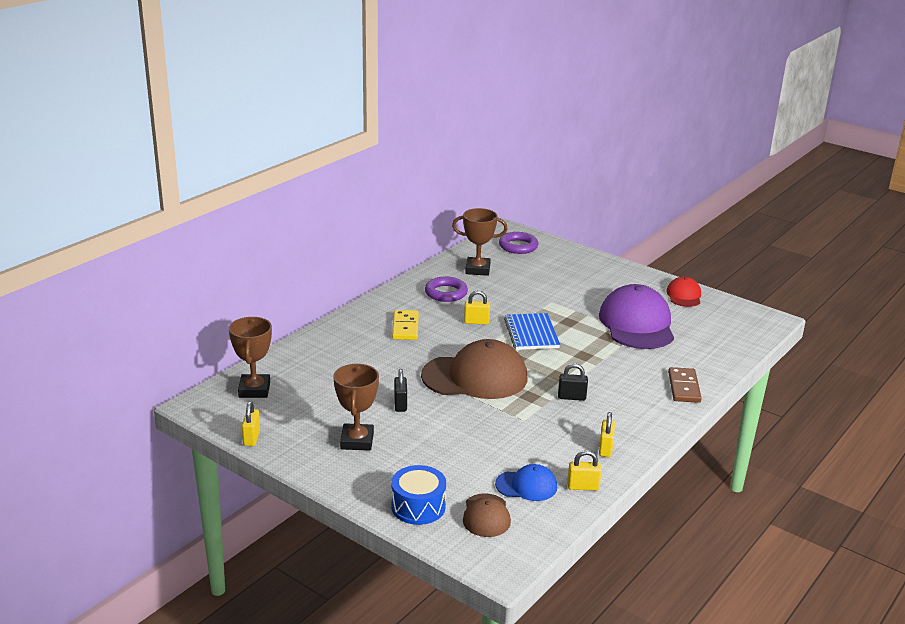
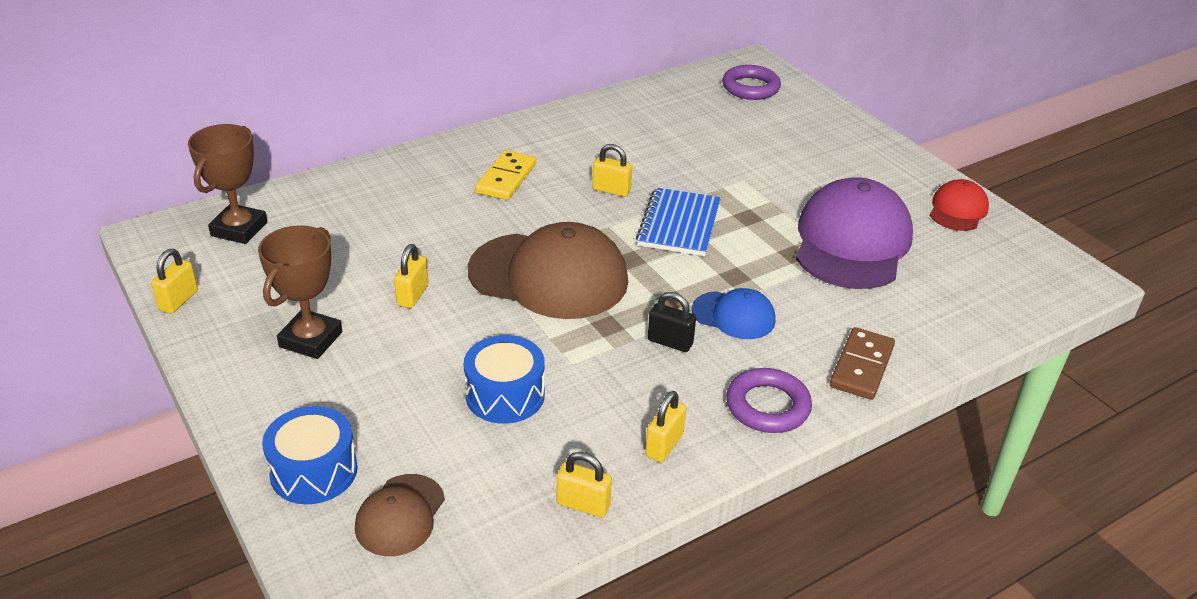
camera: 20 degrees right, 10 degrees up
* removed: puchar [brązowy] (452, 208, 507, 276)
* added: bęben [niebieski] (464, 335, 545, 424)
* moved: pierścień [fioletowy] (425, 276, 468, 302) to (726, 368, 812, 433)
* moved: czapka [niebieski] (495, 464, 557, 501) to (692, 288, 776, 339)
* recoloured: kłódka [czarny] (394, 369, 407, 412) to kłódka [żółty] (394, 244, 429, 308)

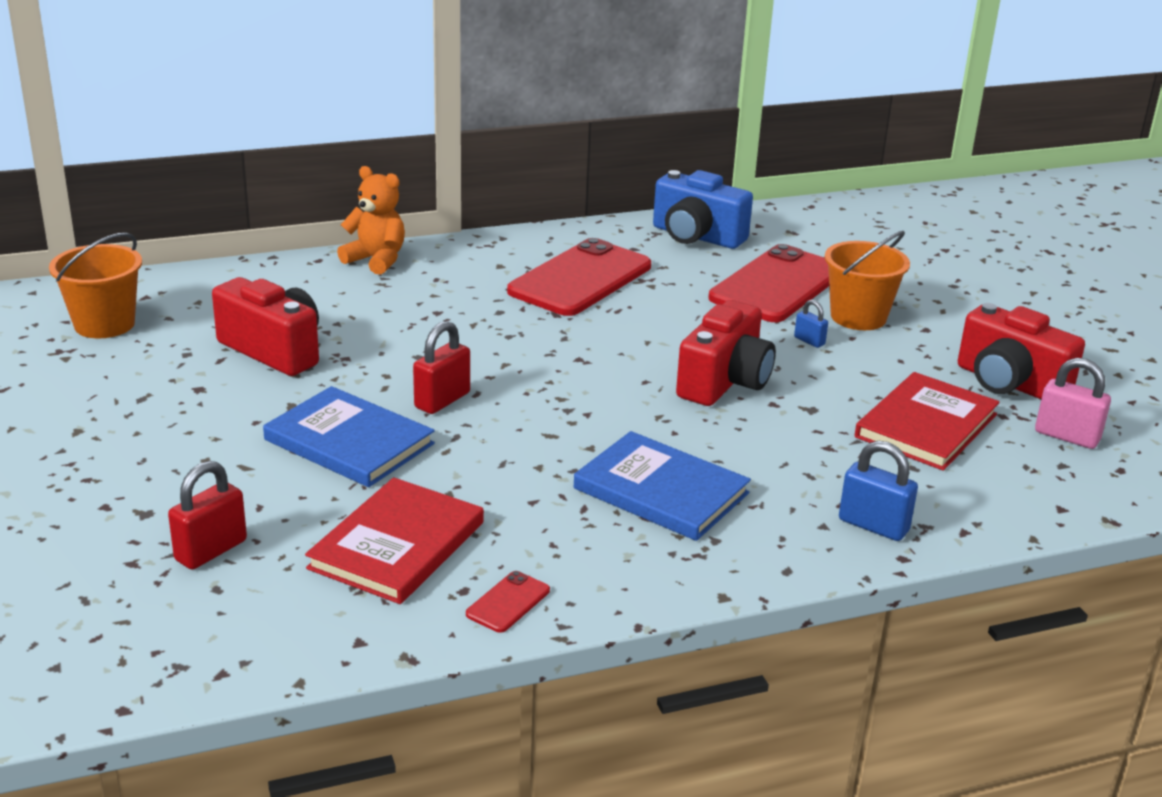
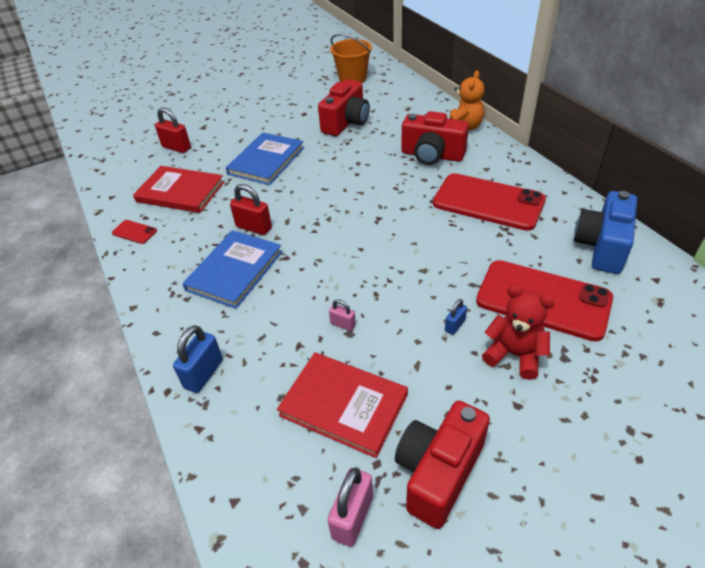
camera: 85 degrees right, 15 degrees up
* added: kłódka [różowy] (329, 299, 356, 331)
* moved: kłódka [czerwony] (413, 321, 470, 414) to (230, 184, 272, 235)
* moved: aparat fotograficzny [czerwony] (676, 300, 776, 406) to (401, 111, 469, 165)
* replaced: wiadro [pomarańczowy] (825, 231, 910, 330) to miś [czerwony] (482, 285, 555, 380)

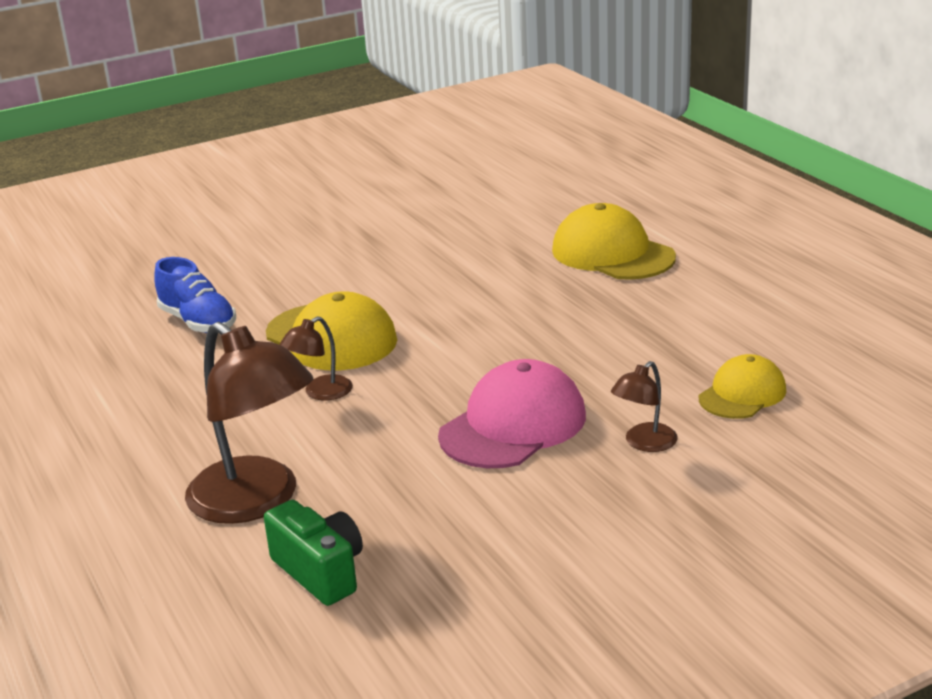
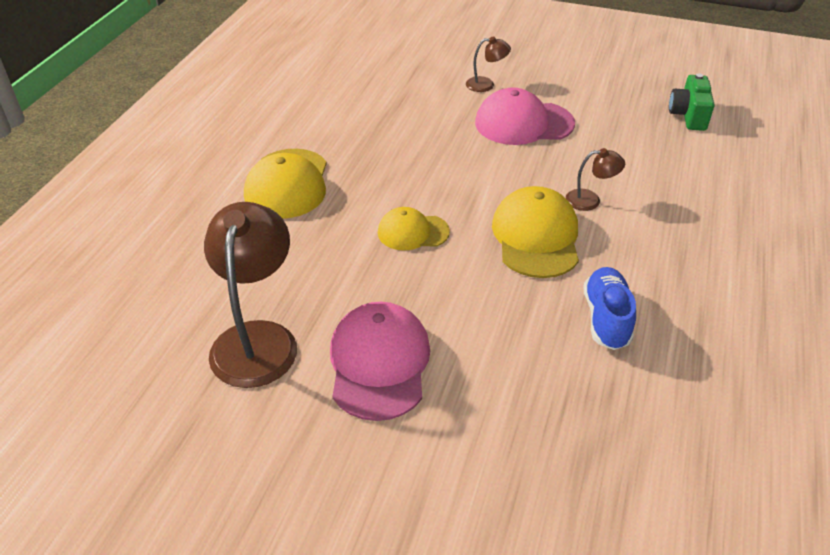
camera: 135 degrees left, 15 degrees up
* added: czapka [różowy] (330, 302, 430, 421)
* moved: lampka [brązowy] (185, 322, 313, 524) to (204, 202, 297, 388)
* moved: czapka [żółty] (699, 354, 786, 419) to (378, 207, 450, 251)

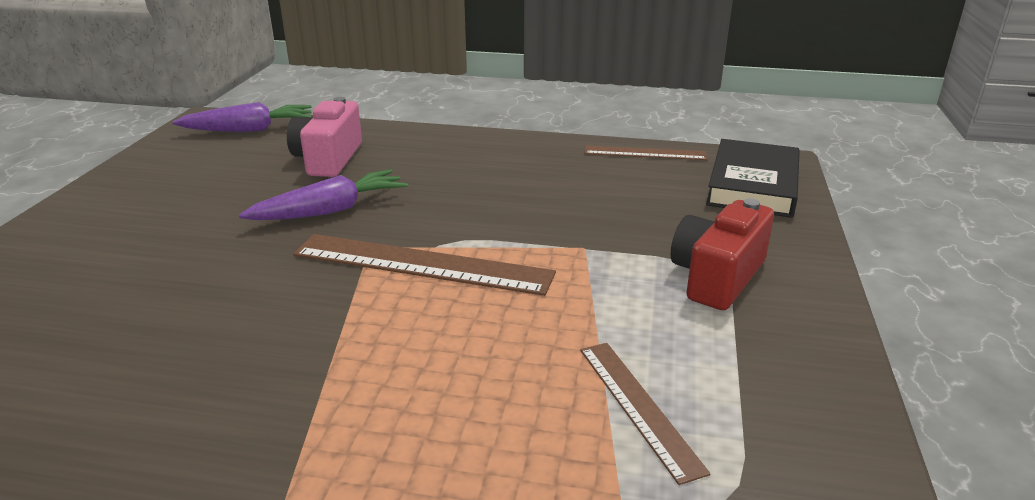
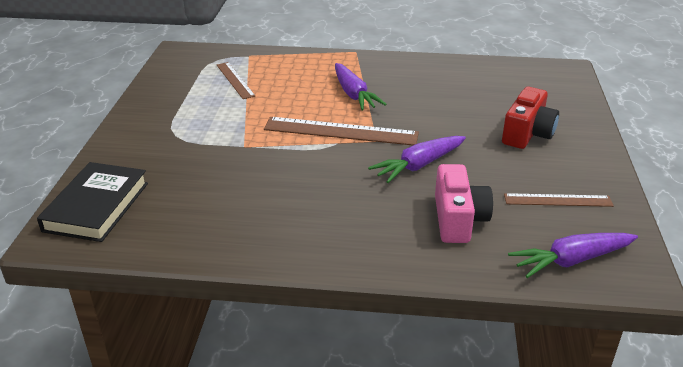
camera: 175 degrees right, 5 degrees up
* added: marchewka [fioletowy] (335, 63, 387, 110)
* moved: linijka [brązowy] (584, 145, 707, 160) to (504, 193, 614, 207)
* moved: aparat fotograficzny [czerwony] (671, 198, 774, 310) to (502, 87, 559, 149)

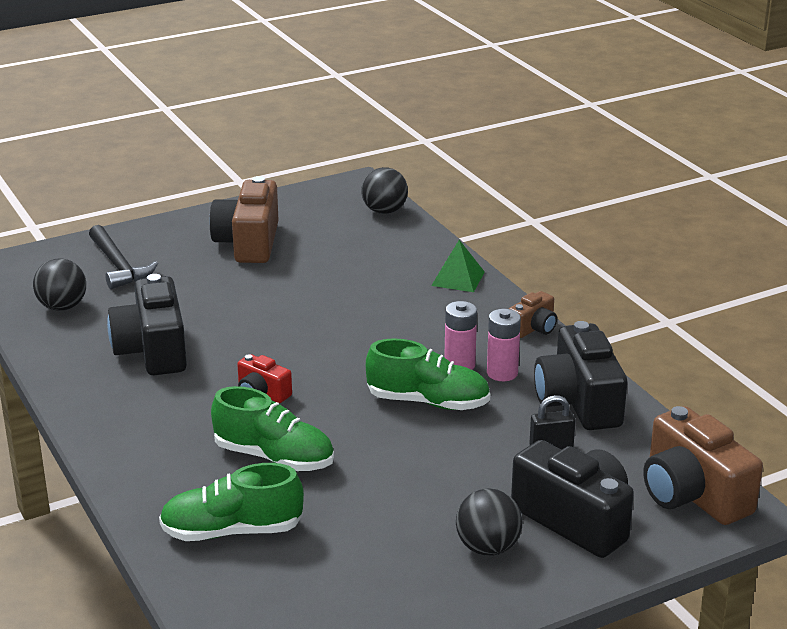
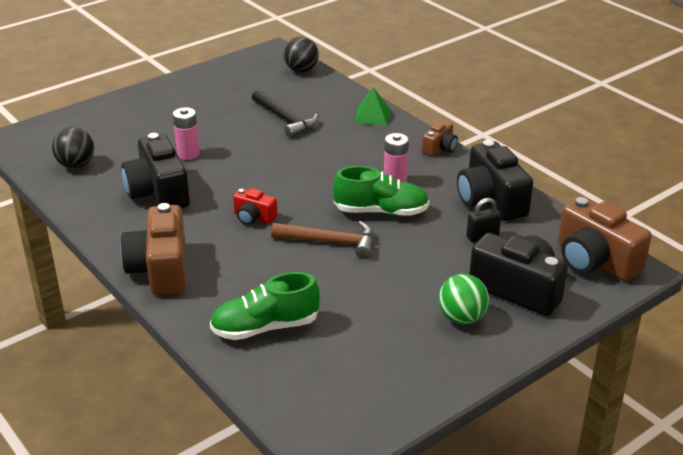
camera: 10 degrees left, 5 degrees up
* removed: but [zielony] (211, 386, 334, 471)
* added: młotek [brązowy] (271, 221, 374, 259)
* moved: młotek [czarny] (89, 225, 158, 289) to (252, 90, 318, 138)
* moved: aparat fotograficzny [brązowy] (209, 176, 279, 263) to (120, 203, 186, 295)
* moved: bateria [różowy] (487, 309, 521, 381) to (173, 107, 200, 160)
* recoloured: piłka [czarny] (456, 488, 522, 556) to piłka [zielony] (438, 274, 489, 324)

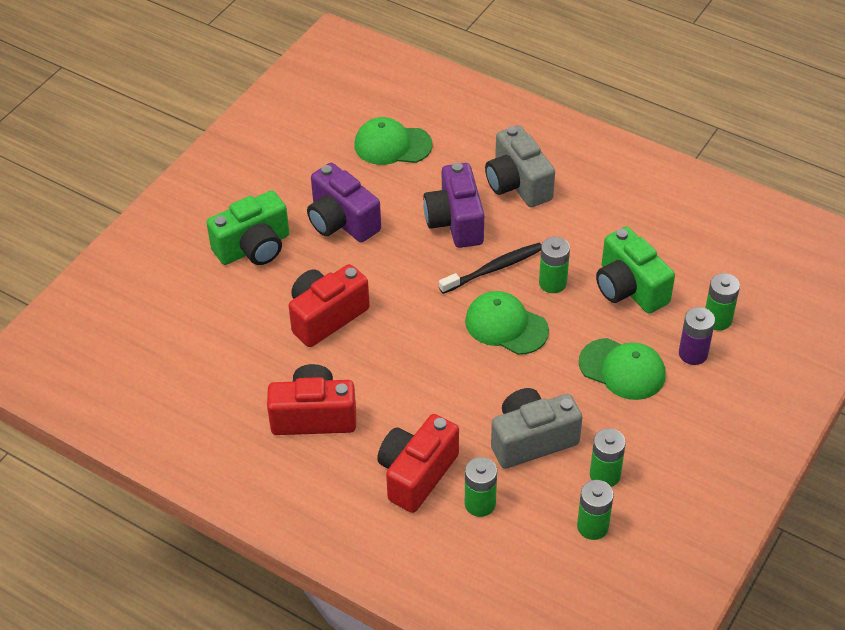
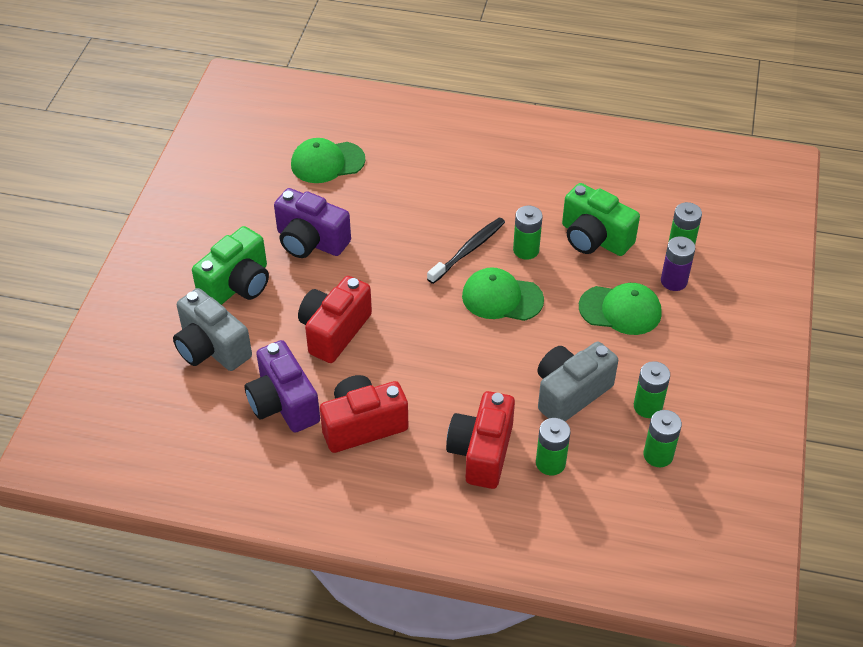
camera: 20 degrees left, 0 degrees up
* moved: aparat fotograficzny [fioletowy] (423, 163, 484, 248) to (245, 340, 320, 433)
* moved: aparat fotograficzny [szary] (485, 125, 555, 207) to (173, 288, 252, 371)

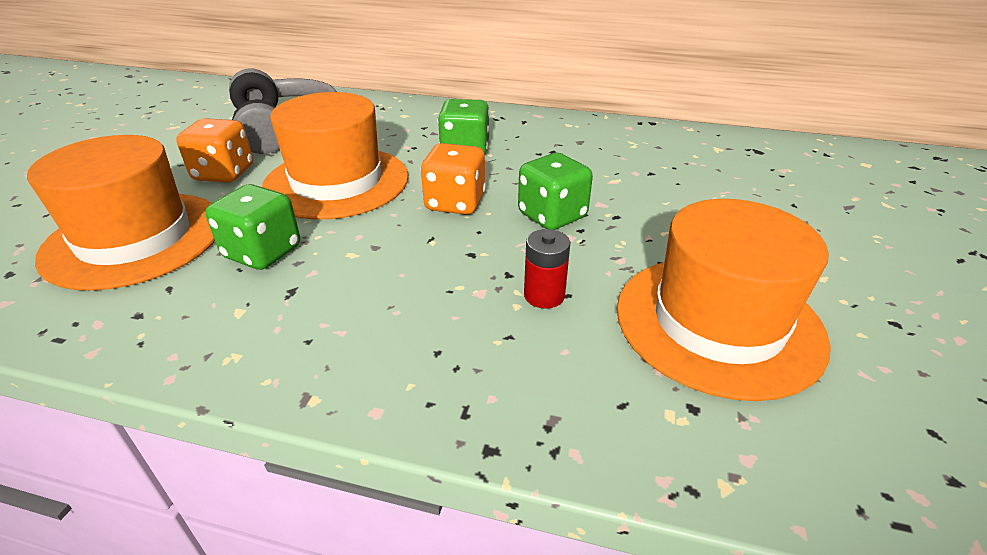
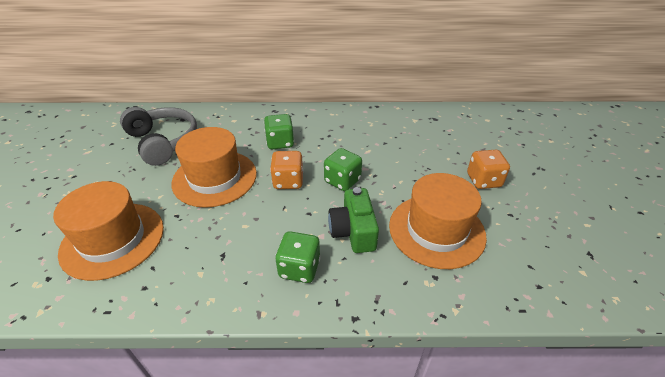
camera: 15 degrees left, 5 degrees up
* moved: kostka do gry [pomarańczowy] (176, 118, 253, 183) to (467, 150, 510, 189)
* moved: kostka do gry [zielony] (206, 184, 300, 270) to (275, 231, 321, 283)
* replaced: bateria [czerwony] (524, 229, 570, 309) to aparat fotograficzny [zielony] (328, 187, 379, 253)

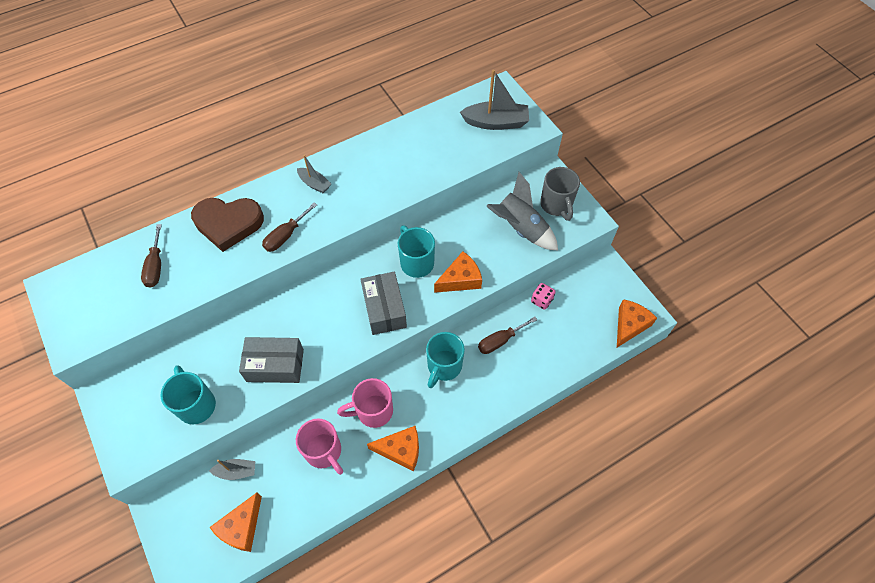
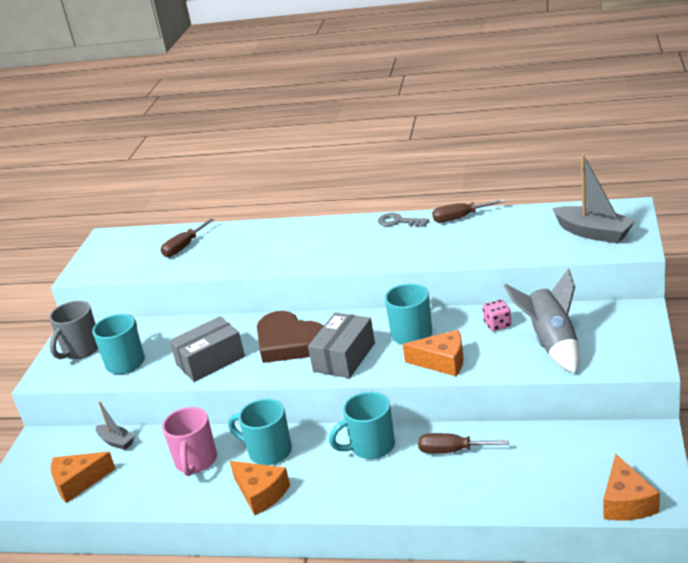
camera: 45 degrees right, 30 degrees down
* removed: łódka [szary] (297, 155, 331, 193)
* added: klucz [szary] (378, 213, 429, 227)
* moved: serce [brązowy] (191, 198, 264, 252) to (257, 311, 323, 363)
* moved: śrubokręt [brązowy] (262, 202, 317, 252) to (432, 199, 506, 223)
* moved: kostka do gry [różowy] (531, 283, 555, 310) to (483, 299, 512, 331)
* moved: kubek [szary] (540, 167, 580, 221) to (49, 301, 98, 359)
* recoloured: kubek [różowy] (337, 378, 393, 428) to kubek [turkusowy] (228, 399, 292, 465)
* turned: pudełko [szary] (239, 337, 304, 383) = (169, 316, 245, 382) 75 degrees counterclockwise
* turned: ser [pomarańczowy] (617, 299, 657, 347) = (603, 454, 660, 520) 105 degrees clockwise

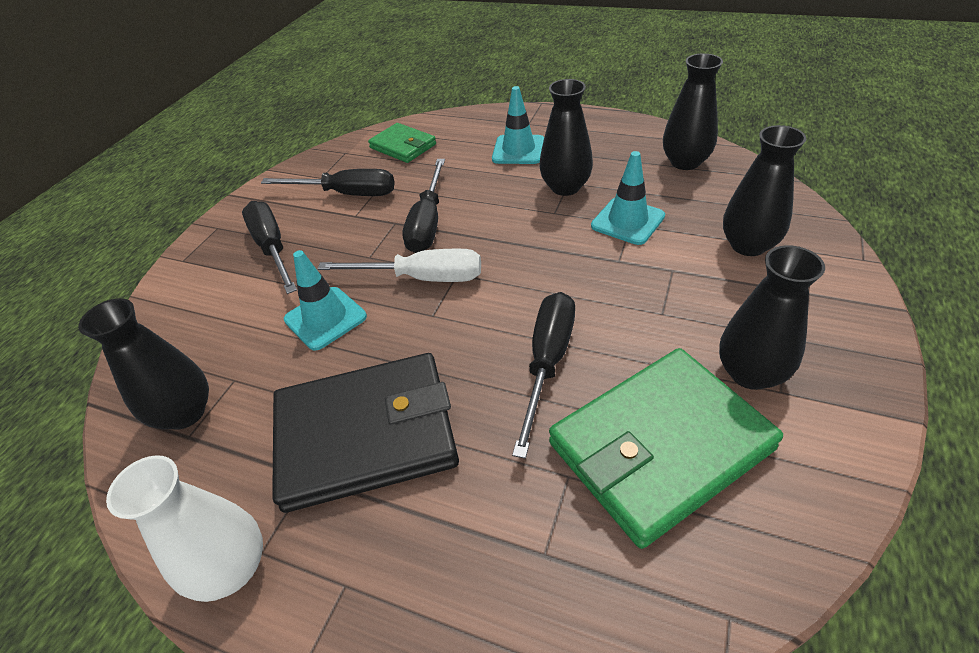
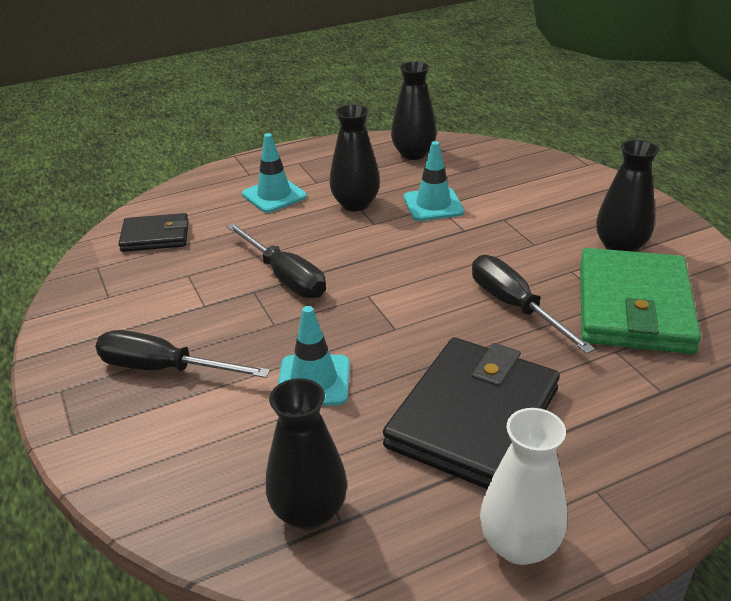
camera: 50 degrees left, 10 degrees down
* removed: śrubokręt [czarny] (261, 169, 395, 196)
* removed: śrubokręt [biały] (317, 249, 481, 282)
* removed: wazon [czarny] (723, 125, 806, 256)
* recoloured: portfel [zielony] (368, 123, 436, 163) to portfel [czarny] (119, 213, 189, 252)

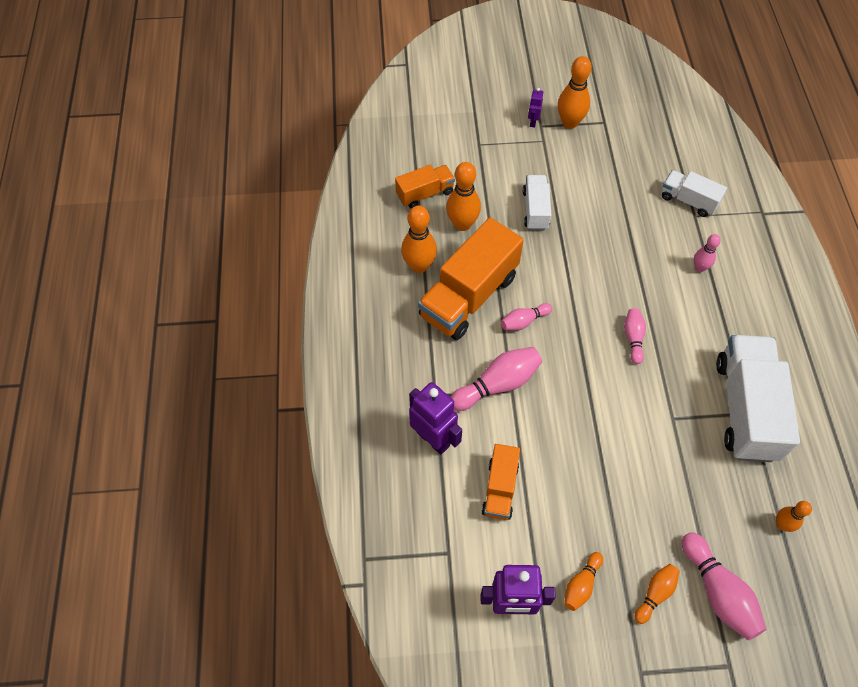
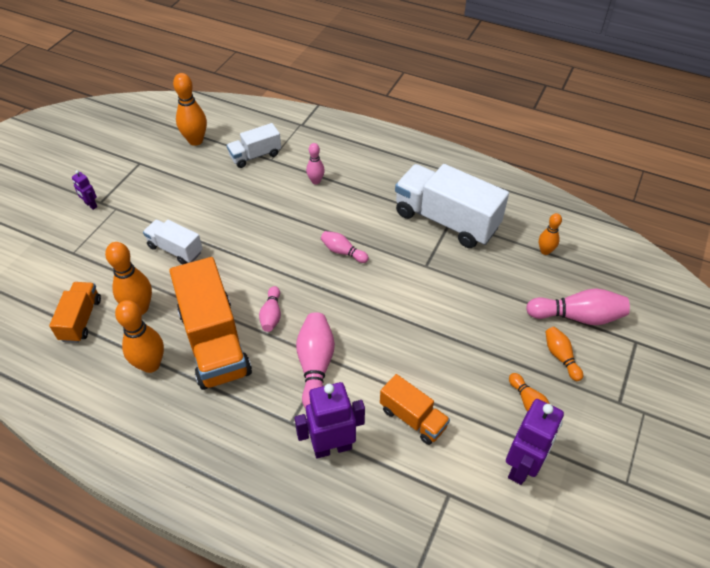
camera: 60 degrees left, 10 degrees down
* moved: kręgiel [pomarańczowy] (558, 56, 592, 129) to (173, 73, 207, 146)

